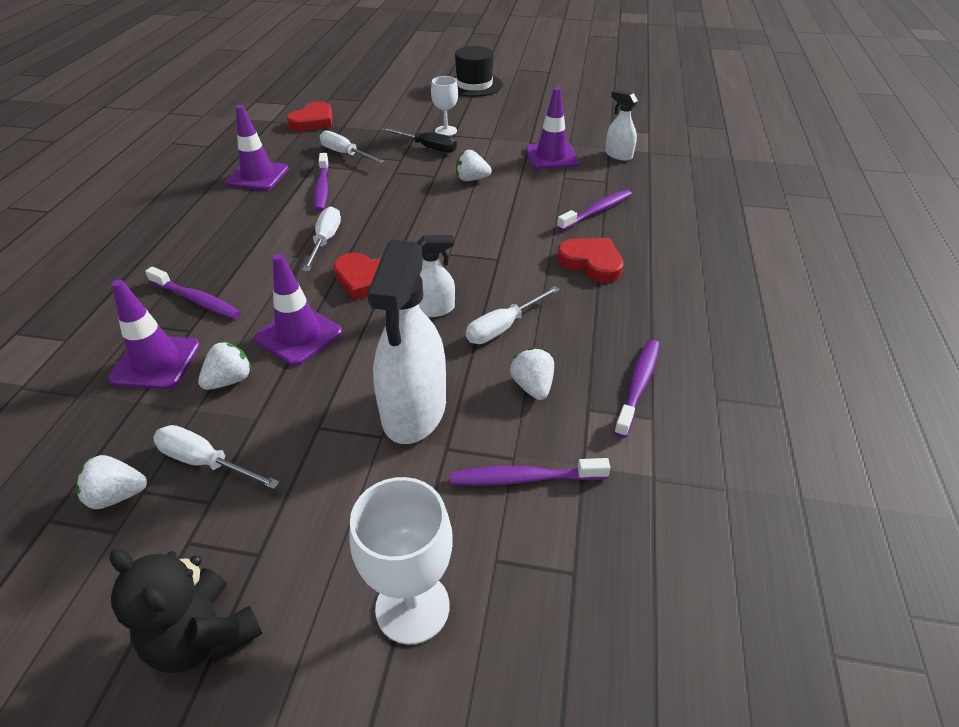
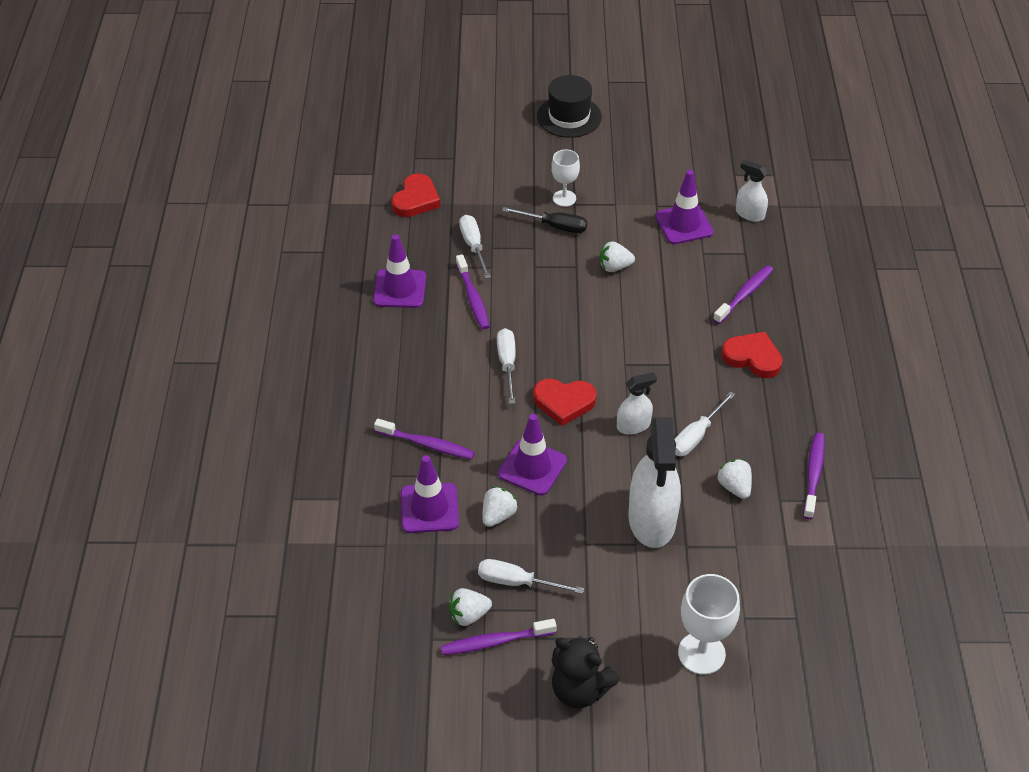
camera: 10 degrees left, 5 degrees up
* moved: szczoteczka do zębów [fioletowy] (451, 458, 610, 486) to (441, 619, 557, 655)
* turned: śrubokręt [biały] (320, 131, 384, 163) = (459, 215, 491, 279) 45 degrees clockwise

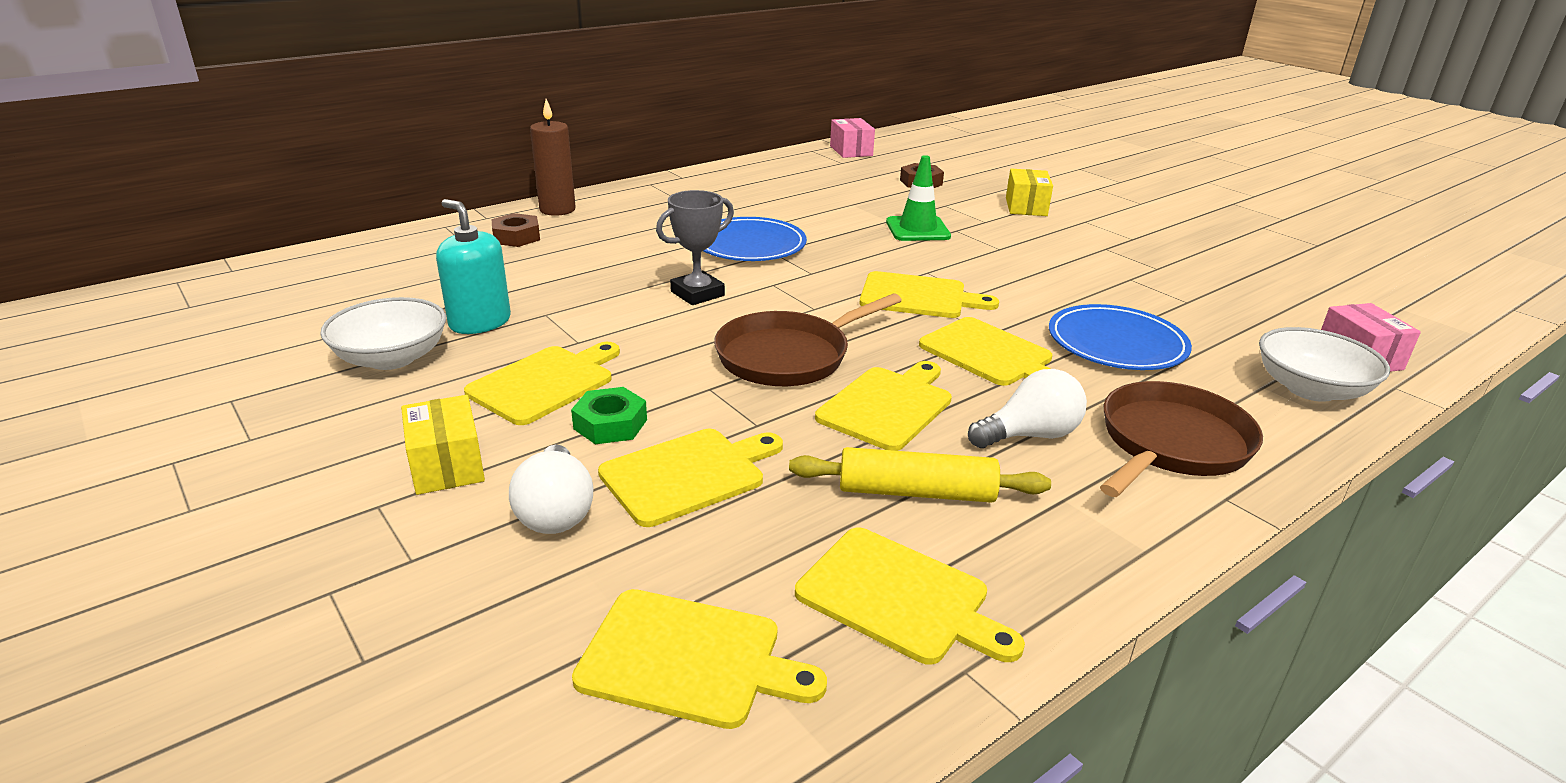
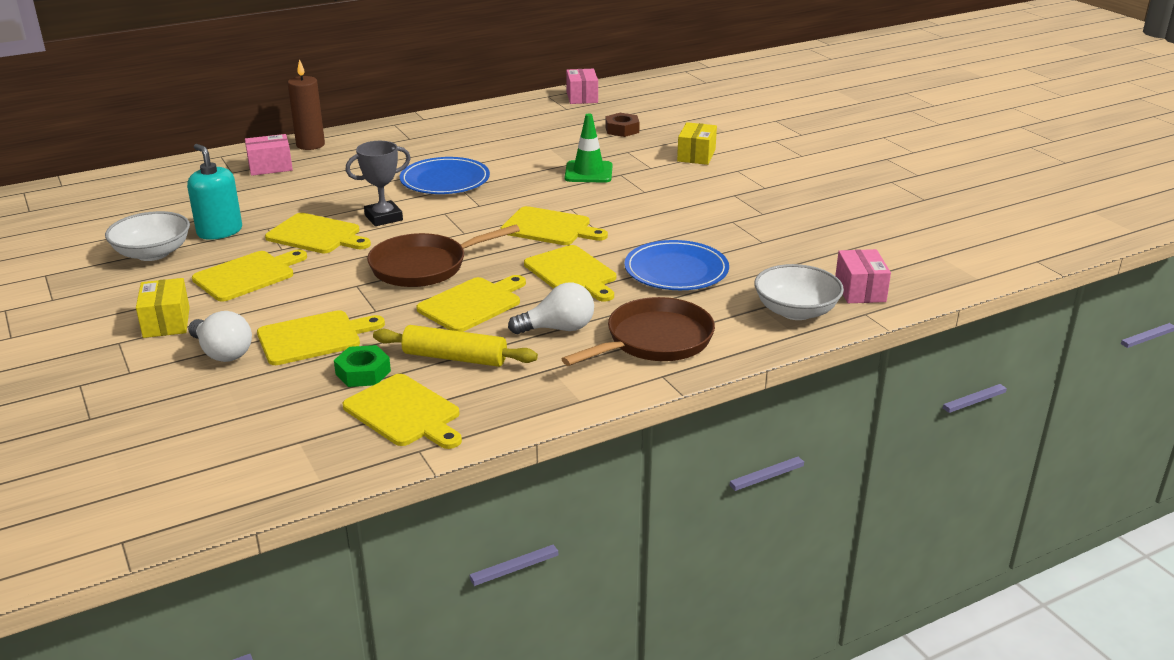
camera: 10 degrees right, 0 degrees up
* moved: nakrętka [zielony] (571, 387, 647, 444) to (334, 345, 391, 387)
* moved: deska do krojenia [żółty] (572, 589, 827, 729) to (265, 213, 371, 253)
* replaced: nakrętka [brązowy] (491, 213, 540, 247) to pudełko [różowy] (245, 134, 293, 176)
* turned: żarówka [biały] (509, 445, 593, 534) = (188, 311, 252, 362) 45 degrees counterclockwise

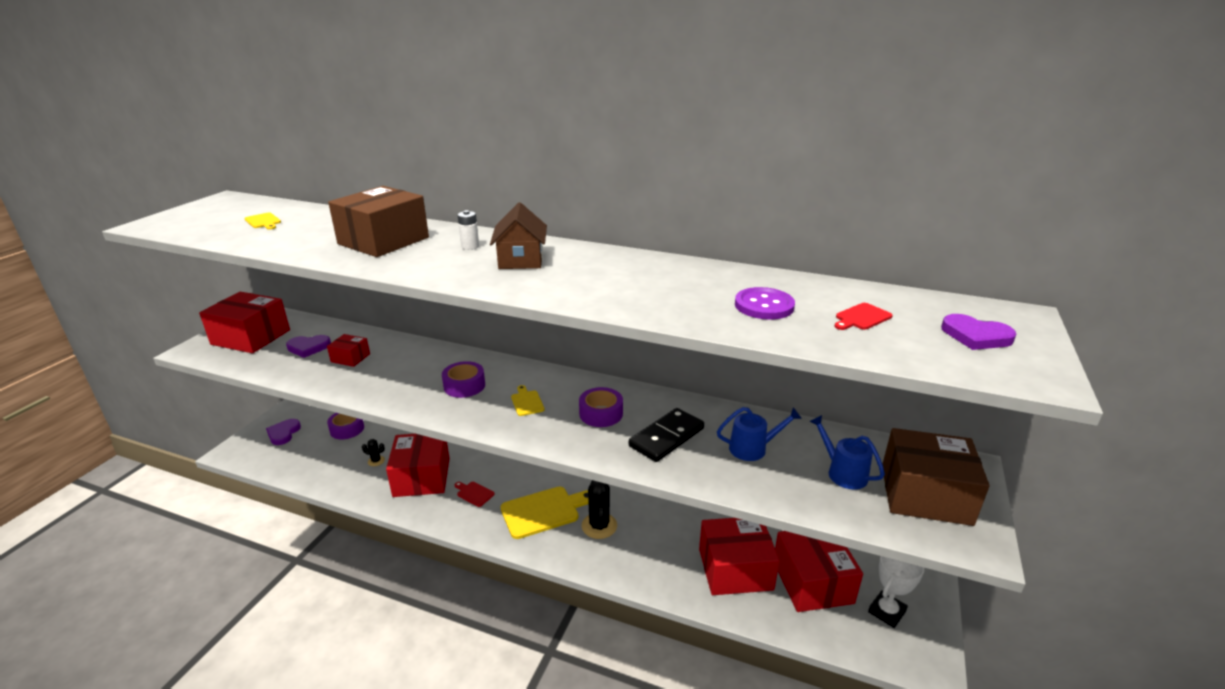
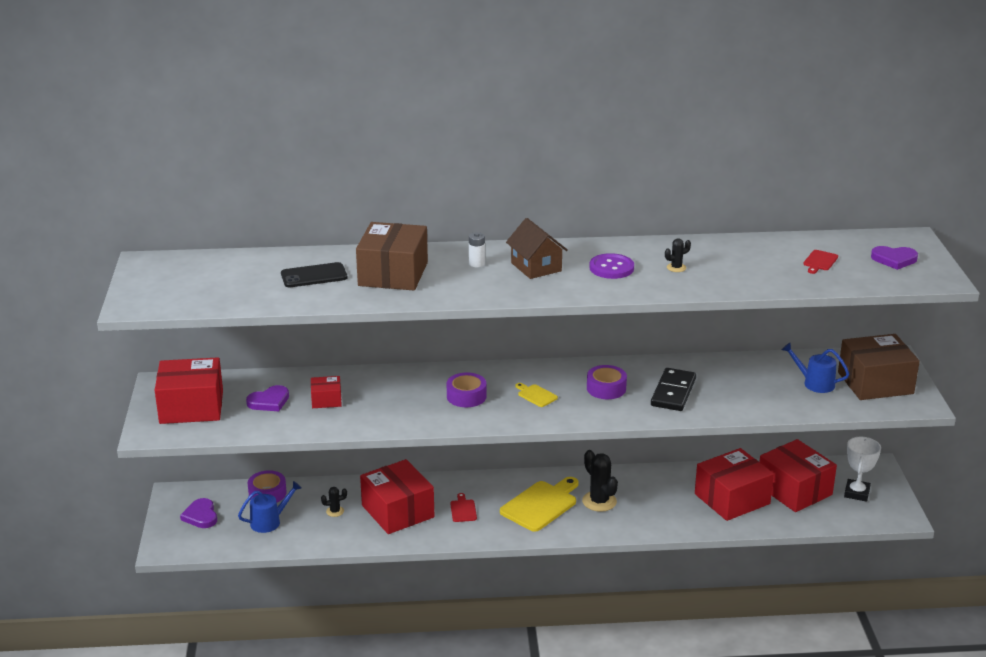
camera: 25 degrees left, 0 degrees up
* removed: deska do krojenia [żółty] (244, 213, 281, 230)
* added: telefon [czarny] (281, 262, 347, 287)
* added: kaktus [czarny] (665, 239, 691, 272)
* moved: konewka [niebieski] (717, 407, 802, 461) to (238, 481, 301, 533)
* moved: guzik [fioletowy] (735, 287, 795, 320) to (589, 253, 634, 279)
* turned: deska do krojenia [czerwony] (455, 482, 495, 507) = (450, 493, 477, 522) 75 degrees clockwise

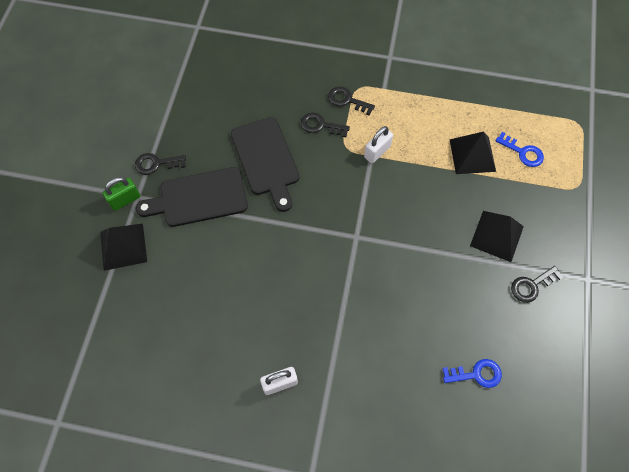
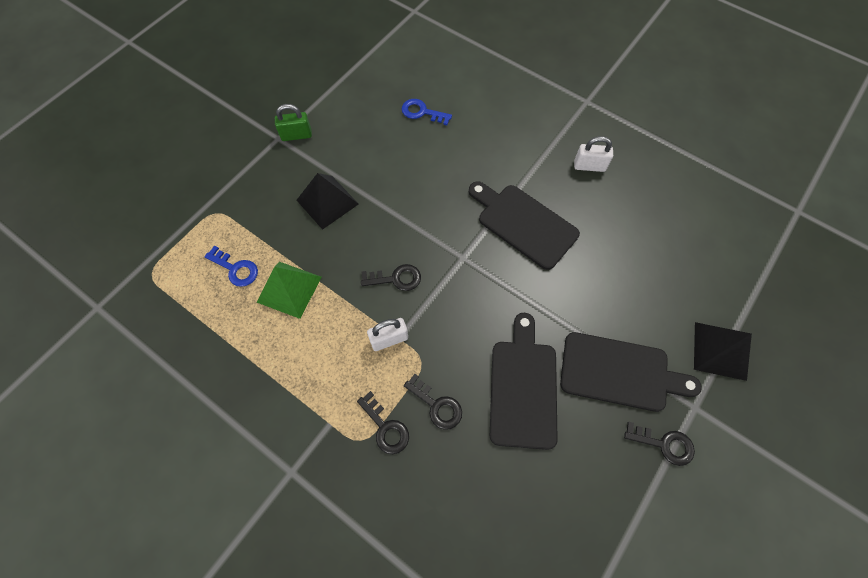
camera: 155 degrees left, 0 degrees up
* added: deska do krojenia [czarny] (469, 181, 580, 270)
* moved: kłódka [zielony] (103, 177, 141, 211) to (275, 104, 312, 141)
* moved: klucz [czarny] (511, 266, 563, 303) to (361, 264, 421, 291)
* recoloured: piramida [czarny] (450, 131, 496, 174) to piramida [zielony] (257, 262, 322, 319)
* turned: klucz [niebieski] (495, 132, 544, 167) = (204, 246, 258, 287) 150 degrees clockwise

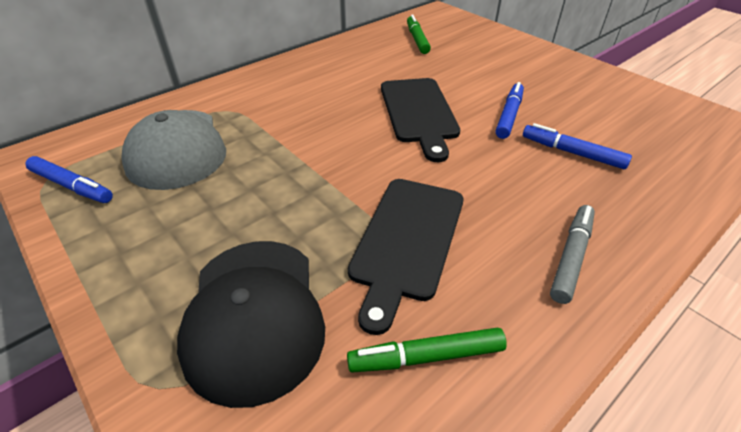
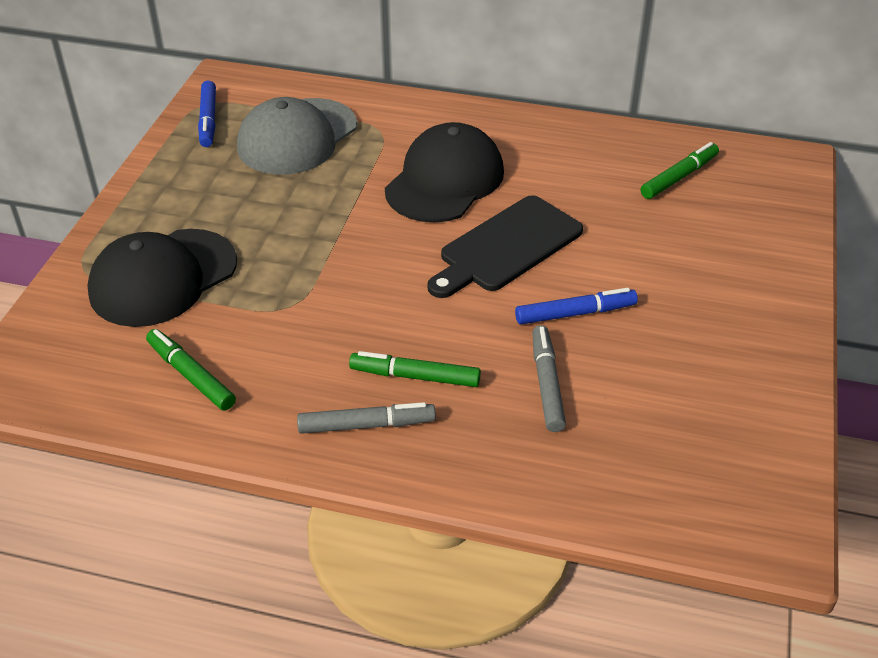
camera: 55 degrees right, 0 degrees up
* removed: deska do krojenia [czarny] (348, 179, 463, 335)
* added: flamaster [zielony] (349, 351, 481, 387)
* added: czapka [czarny] (385, 122, 504, 223)
* recoloured: flamaster [niebieski] (523, 123, 632, 169) to flamaster [szary] (532, 325, 566, 432)

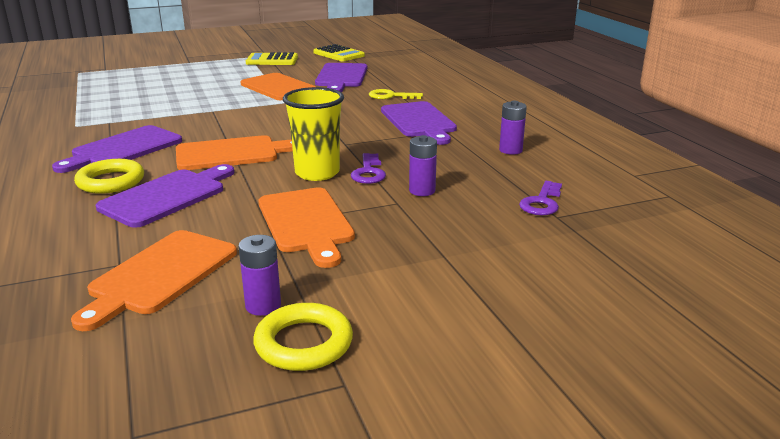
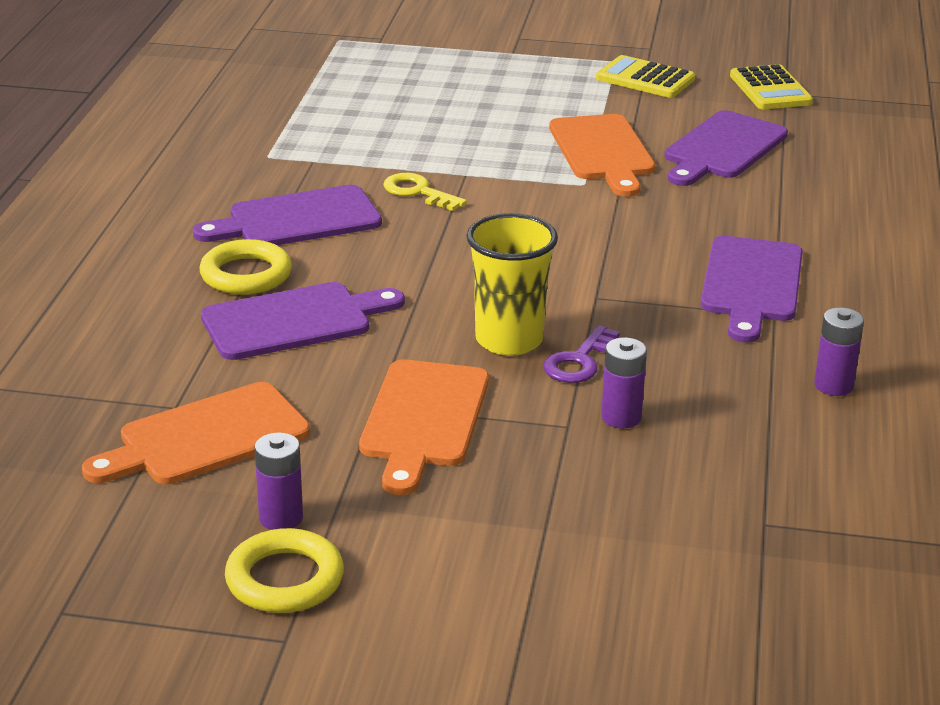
camera: 30 degrees right, 5 degrees up
* removed: deska do krojenia [pomarańczowy] (176, 135, 293, 170)
* removed: klucz [fioletowy] (519, 181, 562, 215)
* moved: klucz [żółty] (369, 89, 423, 99) to (383, 173, 467, 211)

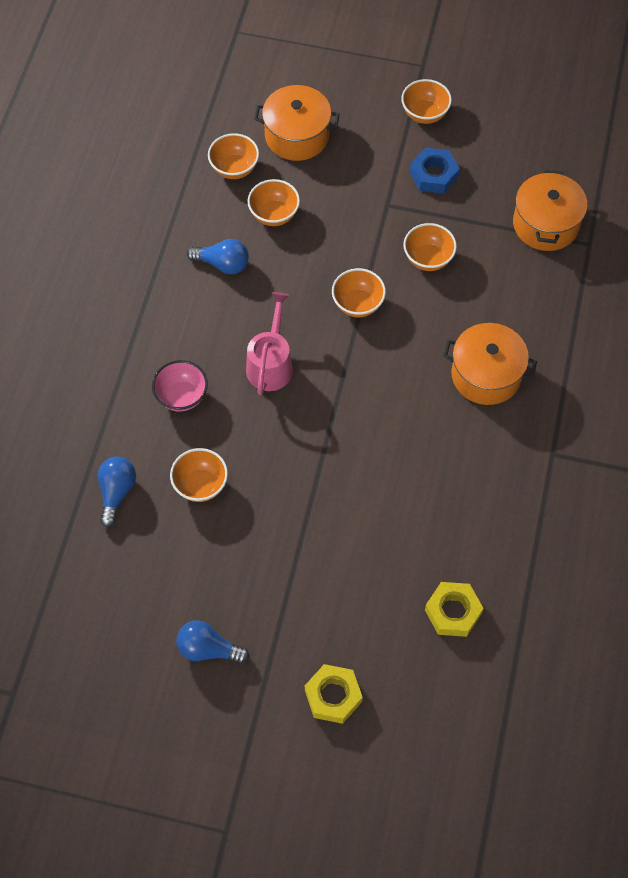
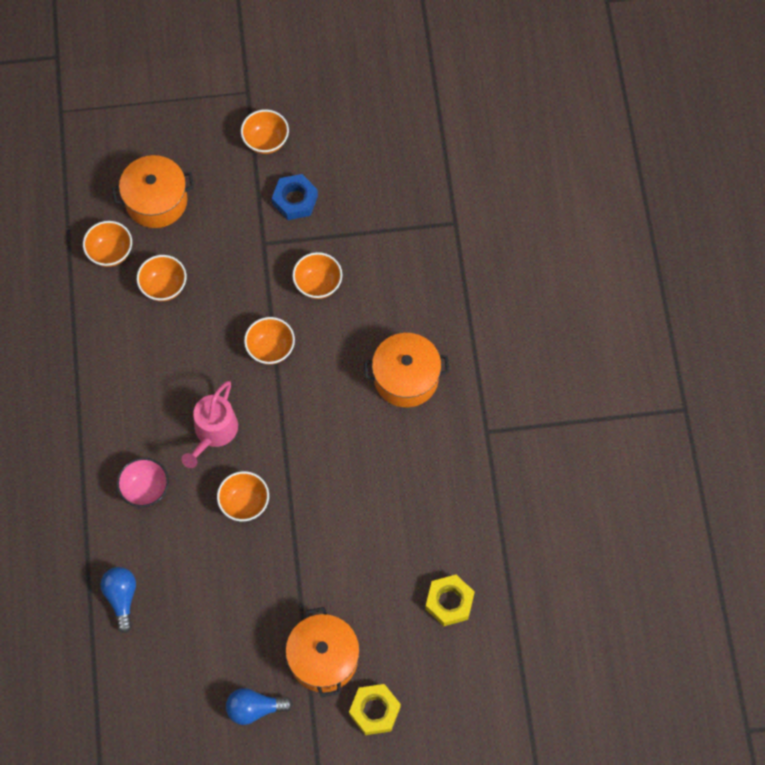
camera: 20 degrees left, 5 degrees up
* removed: żarówka [niebieski] (187, 239, 249, 274)
* moved: miska [pomarańczowy] (170, 448, 228, 502) to (217, 471, 269, 521)
* moved: garnek [pomarańczowy] (513, 170, 588, 251) to (286, 607, 360, 697)
* turned: konewka [różowy] (246, 292, 293, 395) = (182, 381, 238, 468) 150 degrees counterclockwise

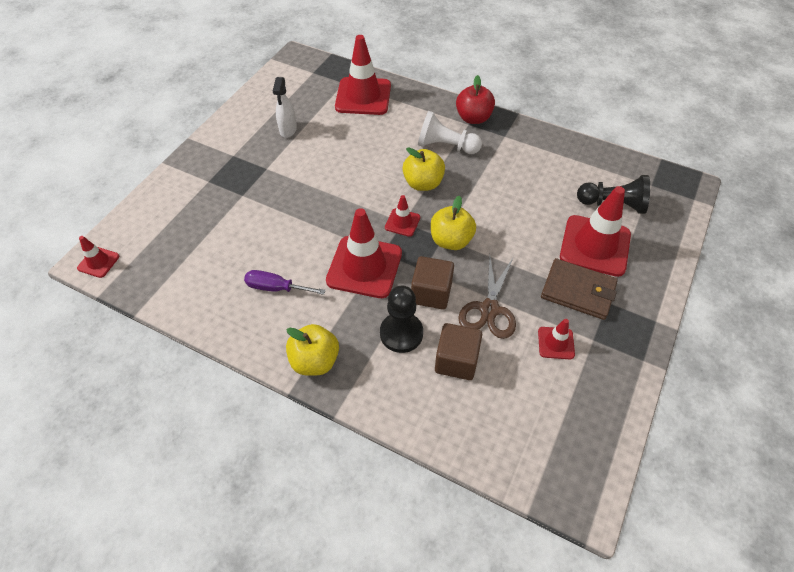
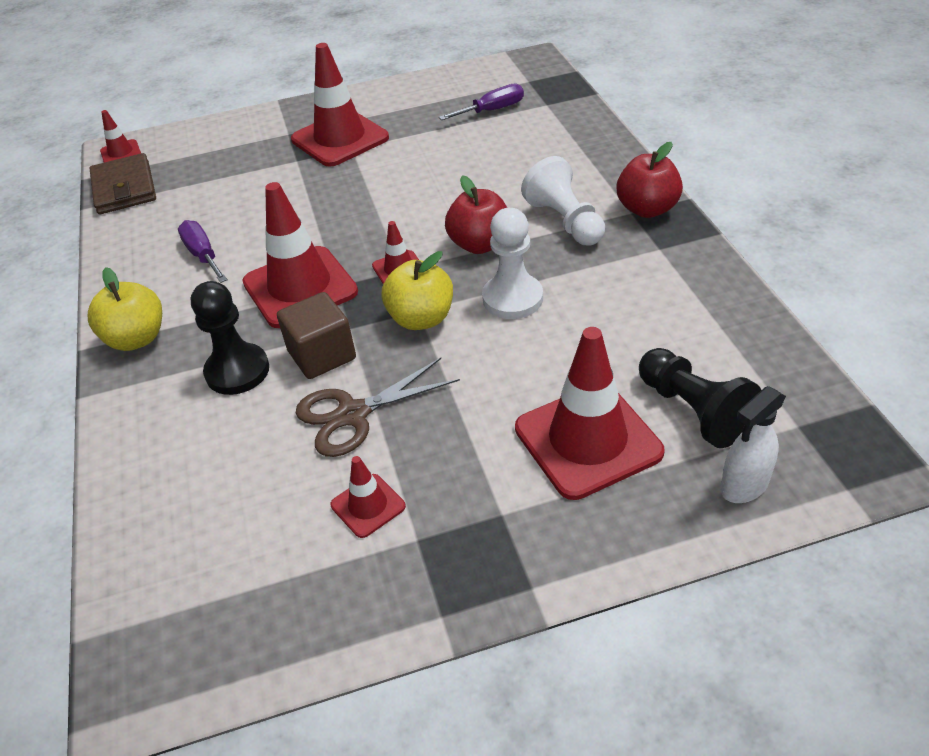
camera: 50 degrees right, 10 degrees down
* removed: sześcian [brązowy] (435, 323, 482, 380)
* added: śrubokręt [fioletowy] (439, 83, 524, 120)
* added: pionek [biały] (482, 208, 543, 319)
* moved: spryskiwacz [biały] (273, 77, 297, 138) to (720, 386, 786, 503)
* moved: pachołek [czerwony] (335, 35, 391, 115) to (291, 43, 389, 167)
* moved: portfel [brązowy] (541, 258, 618, 320) to (90, 153, 156, 214)
* recoloured: jabłko [żółty] (402, 147, 445, 191) to jabłko [czerwony] (445, 175, 507, 254)

